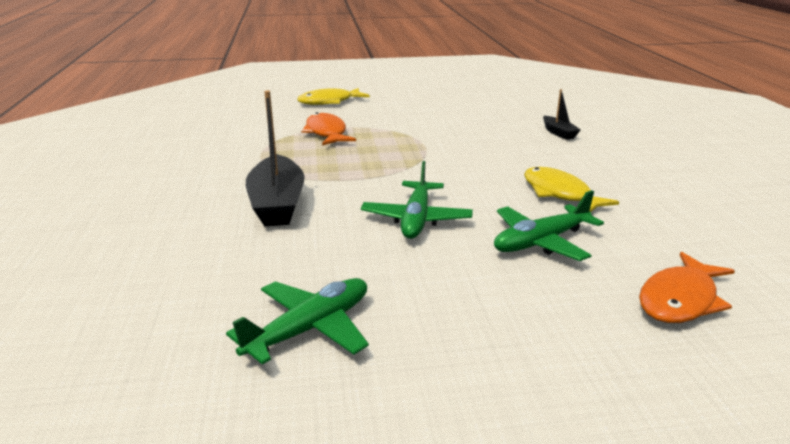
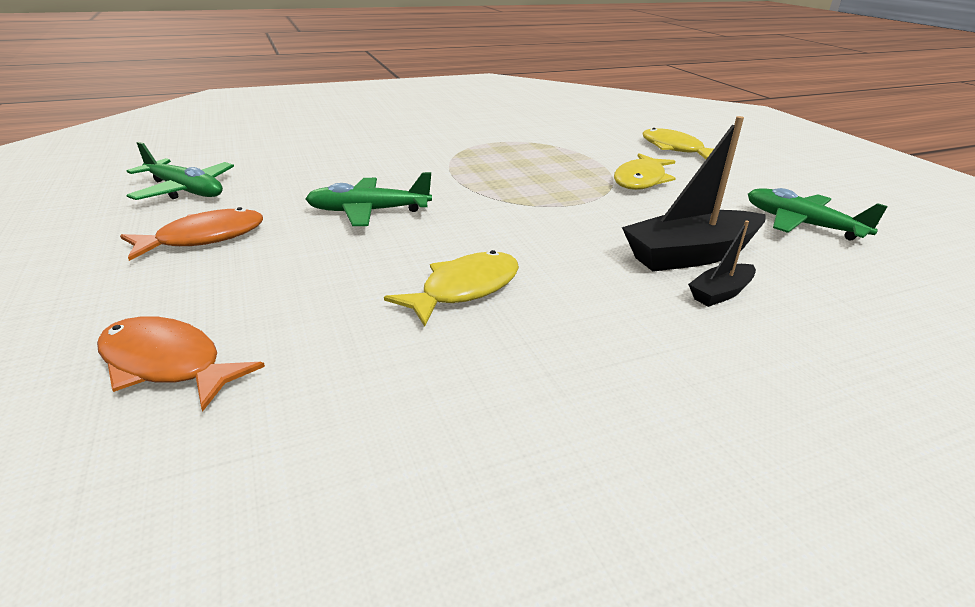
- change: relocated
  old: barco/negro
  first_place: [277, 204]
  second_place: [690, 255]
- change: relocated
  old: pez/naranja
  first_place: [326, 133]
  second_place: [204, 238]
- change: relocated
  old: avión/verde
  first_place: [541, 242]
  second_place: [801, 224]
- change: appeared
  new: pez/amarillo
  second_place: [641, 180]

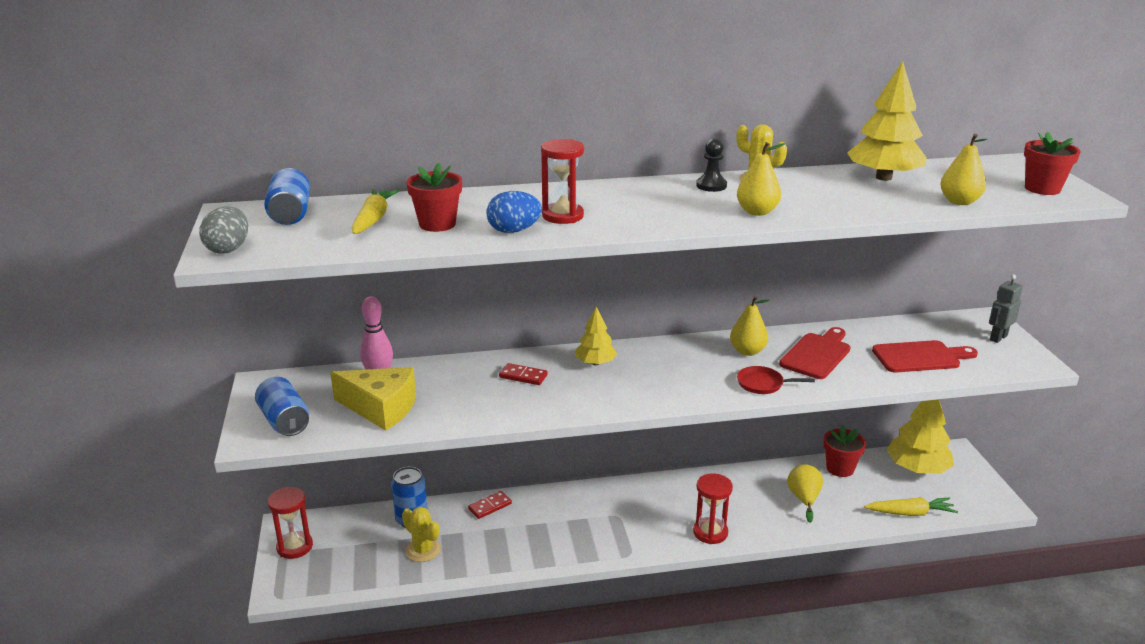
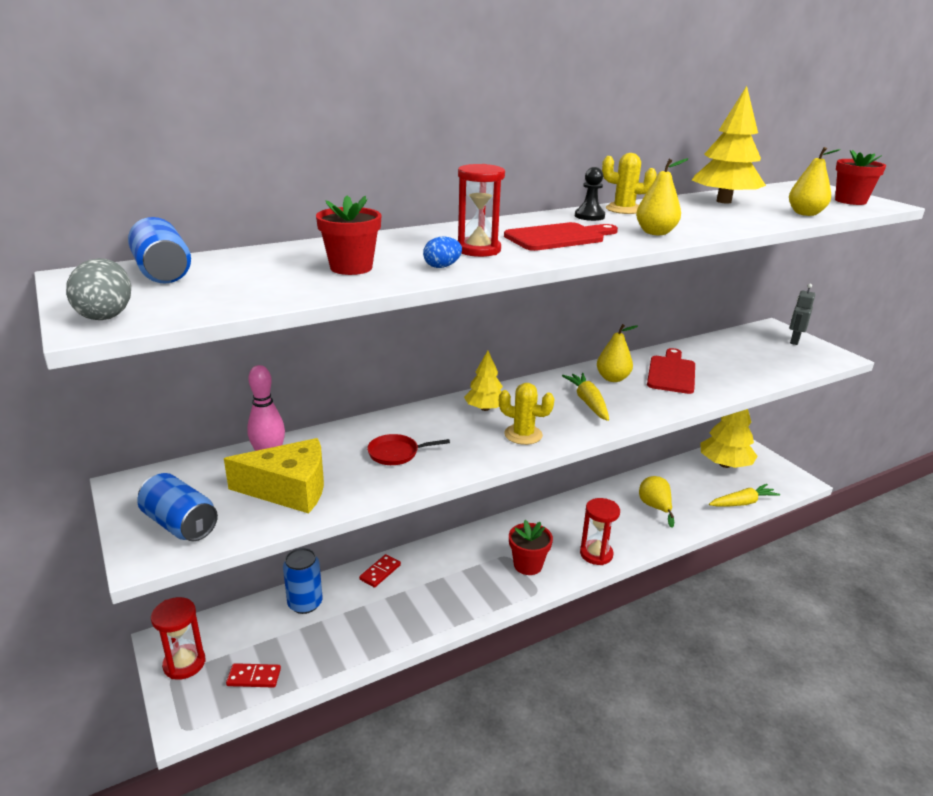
- change: relocated
  old: zanahoria/amarillo
  first_place: [373, 219]
  second_place: [588, 402]
- change: relocated
  old: cactus/amarillo
  first_place: [423, 550]
  second_place: [523, 435]
- change: size
  old: huevo/azul
  first_place: [514, 231]
  second_place: [442, 266]
  factor: 0.65
- change: relocated
  old: ficha de dominó/rojo
  first_place: [523, 376]
  second_place: [254, 677]
- change: relocated
  old: sartén/rojo
  first_place: [763, 384]
  second_place: [396, 453]
- change: relocated
  old: maceta/rojo
  first_place: [840, 468]
  second_place: [528, 565]
- change: relocated
  old: tabla de cortar/rojo
  first_place: [920, 357]
  second_place: [558, 237]

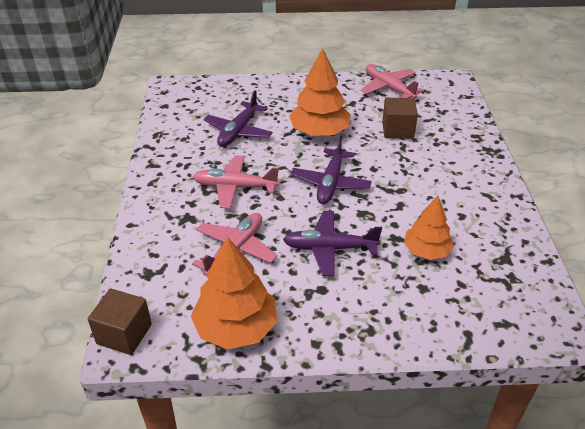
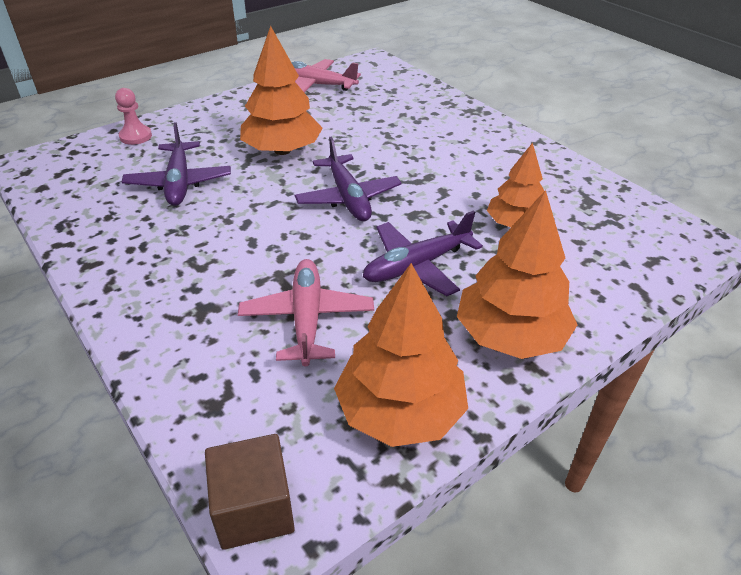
- change: missing
  old: avión/rosa
  first_place: [234, 187]
- change: missing
  old: cubo/marrón
  first_place: [397, 130]
- change: appeared
  new: peón/rosa
  second_place: [136, 136]
- change: appeared
  new: árbol/naranja
  second_place: [510, 335]

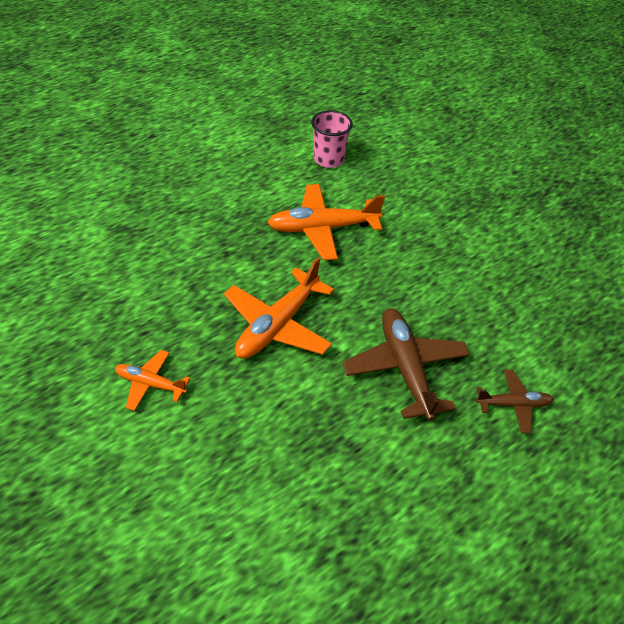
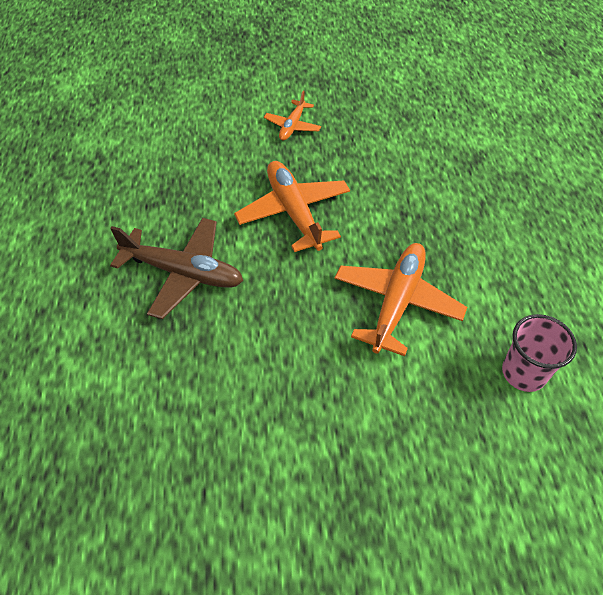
- change: spun
  old: avión/naranja
  first_place: [150, 384]
  second_place: [292, 126]
  degrees: 150
- change: missing
  old: avión/marrón
  first_place: [513, 404]

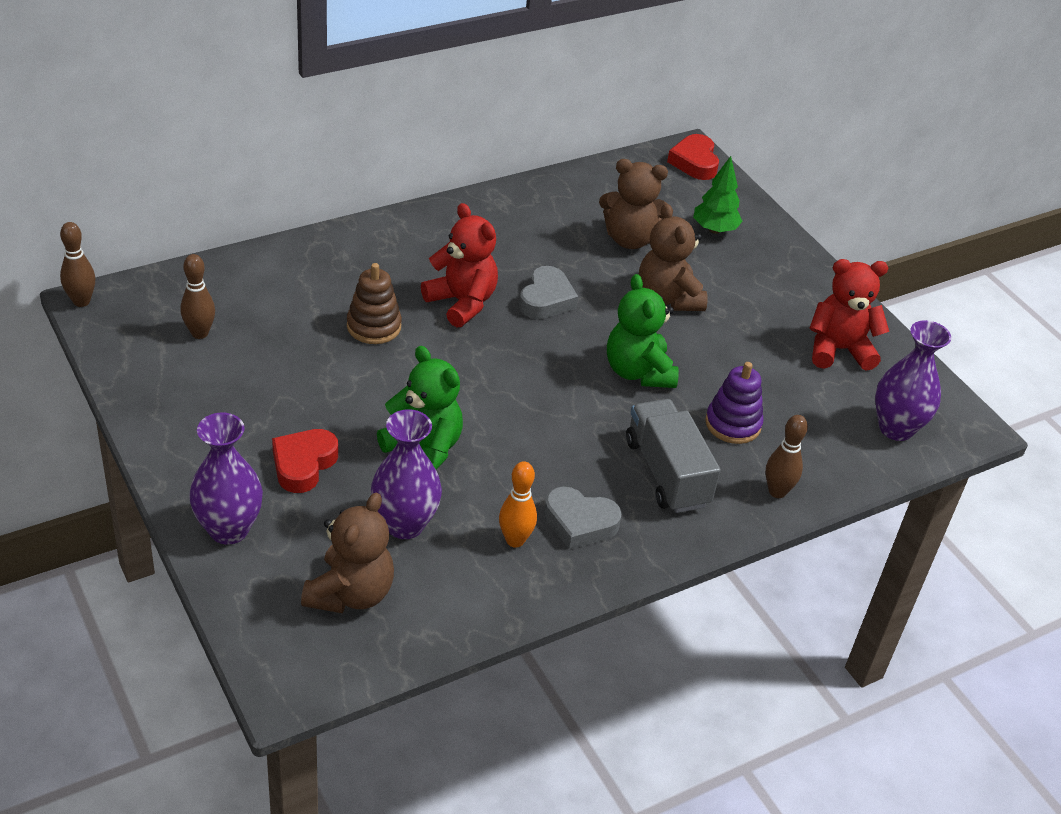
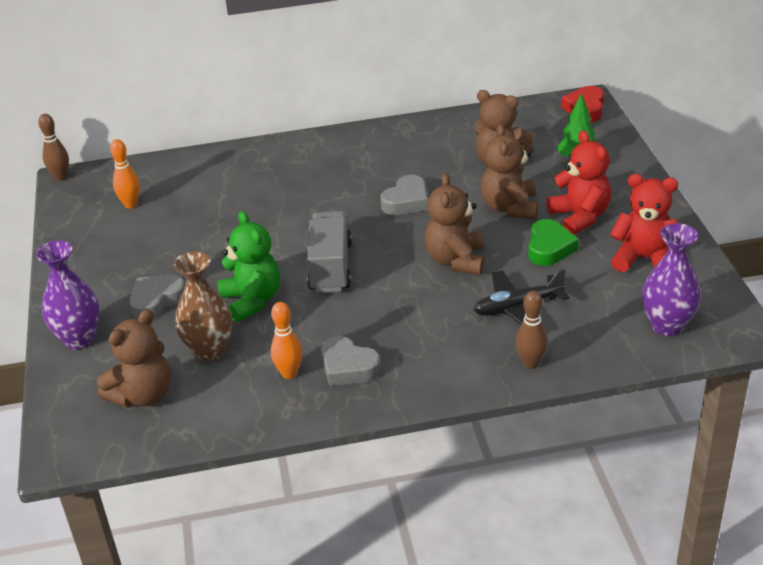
- change: colour
  old: bolo/marrón
  new: bolo/naranja
  first_place: [199, 333]
  second_place: [130, 204]
- change: colour
  old: corazón/rojo
  new: corazón/gris
  first_place: [303, 464]
  second_place: [157, 301]
- change: missing
  old: juguete apilable/marrón
  first_place: [374, 326]
- change: colour
  old: florero/morado
  new: florero/marrón
  first_place: [404, 524]
  second_place: [209, 351]
- change: relocated
  old: osito/rojo
  first_place: [462, 303]
  second_place: [579, 217]
- change: colour
  old: osito/verde
  new: osito/marrón
  first_place: [638, 372]
  second_place: [456, 260]
- change: relocated
  old: camión/gris
  first_place: [666, 473]
  second_place: [330, 267]
- change: exchanged
  old: juguete apilable/morado
  new: avión/negro
  first_place: [733, 424]
  second_place: [518, 307]
- change: appeared
  new: corazón/verde
  second_place: [549, 248]

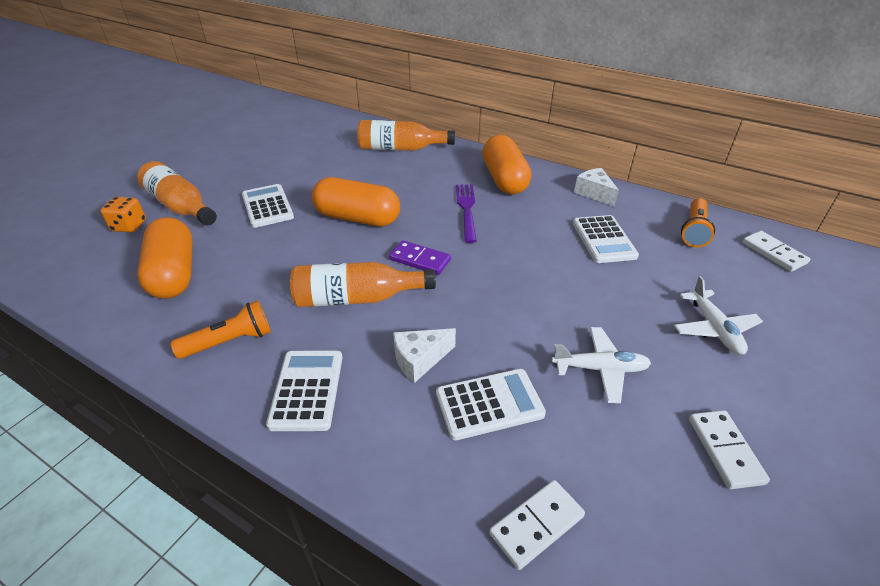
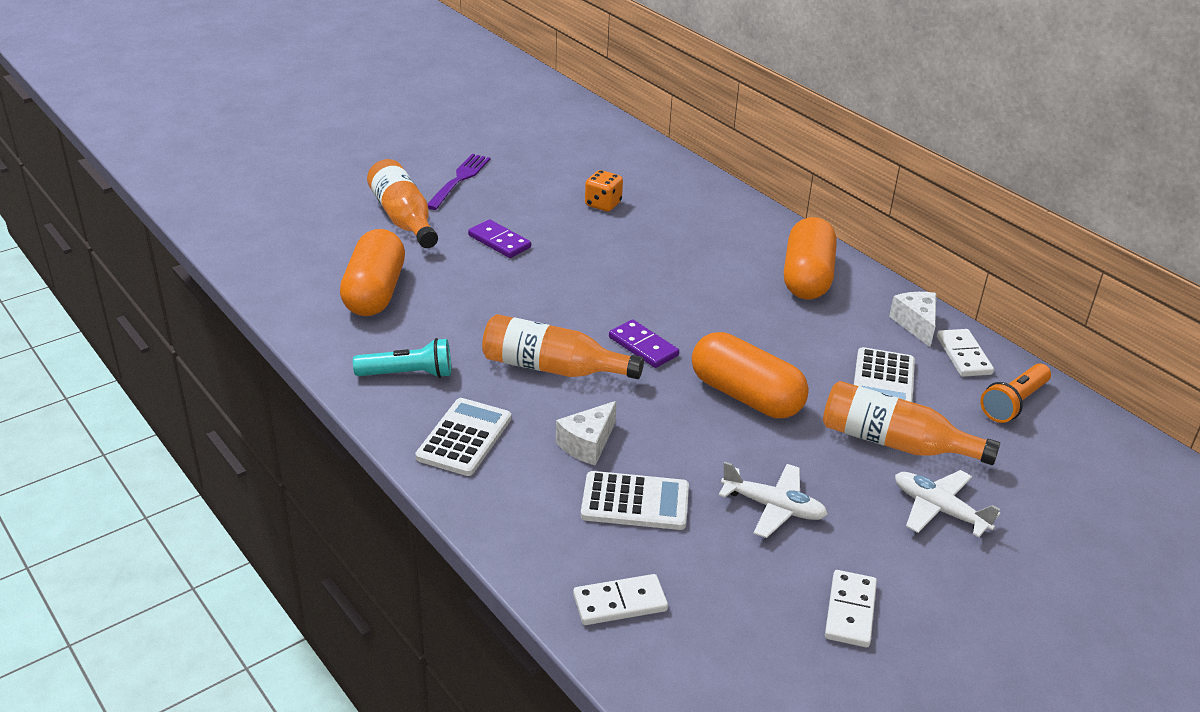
- change: relocated
  old: dado/naranja
  first_place: [129, 226]
  second_place: [603, 204]
- change: colour
  old: lámpara de mano/naranja
  new: lámpara de mano/turquesa
  first_place: [230, 342]
  second_place: [408, 374]
- change: exchanged
  old: calculadora/blanco
  new: ficha de dominó/morado
  first_place: [267, 206]
  second_place: [499, 241]
- change: relocated
  old: cápsula/naranja
  first_place: [357, 218]
  second_place: [746, 396]
- change: relocated
  old: botella/naranja
  first_place: [401, 148]
  second_place: [895, 443]
- change: spun
  old: queso/blanco
  first_place: [419, 360]
  second_place: [587, 444]
  degrees: -45
- change: relocated
  old: tenedor/morado
  first_place: [466, 209]
  second_place: [459, 180]
- change: spun
  old: avión/blanco
  first_place: [714, 329]
  second_place: [939, 510]
  degrees: 120
- change: relocated
  old: ficha de dominó/blanco
  first_place: [773, 253]
  second_place: [963, 355]

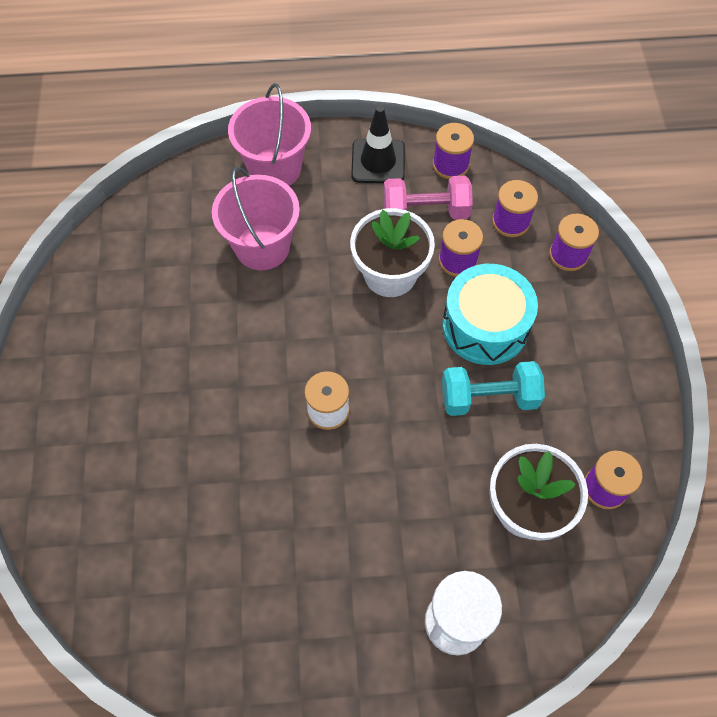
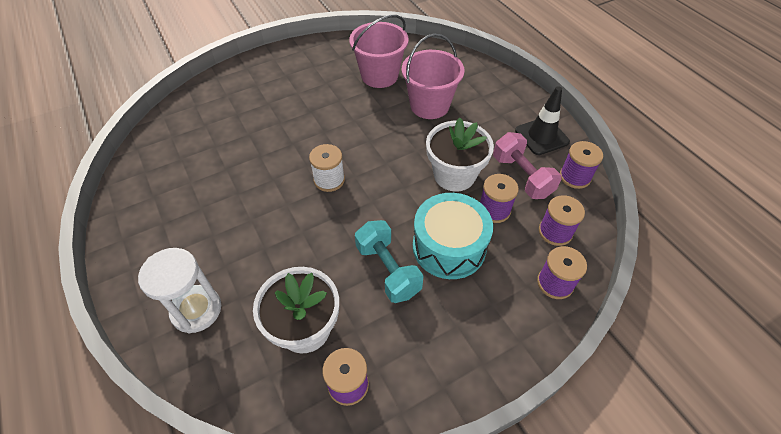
- change: relocated
  old: balde/rosa
  first_place: [275, 168]
  second_place: [379, 76]

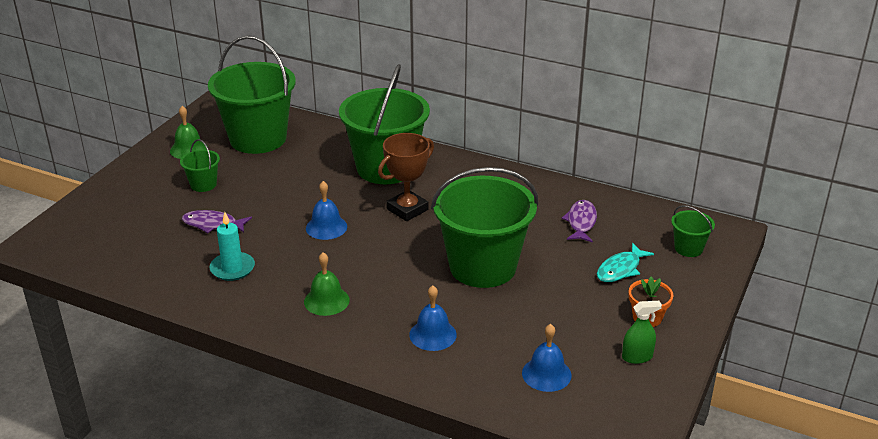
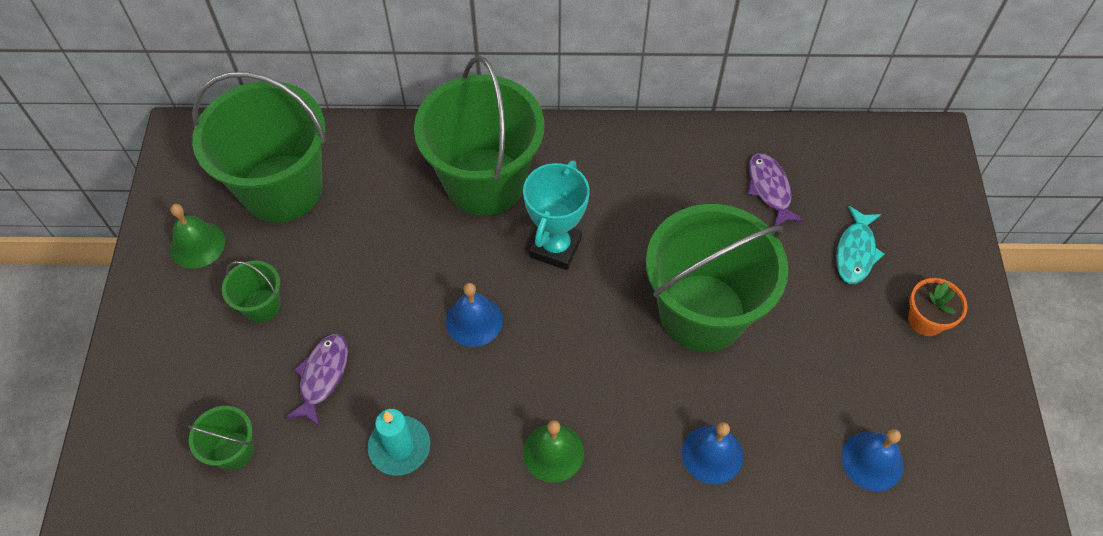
- change: spun
  old: pez/morado
  first_place: [213, 224]
  second_place: [322, 376]
  degrees: 120
- change: colour
  old: trofeo/marrón
  new: trofeo/turquesa
  first_place: [407, 209]
  second_place: [555, 248]
- change: missing
  old: pulverizador/verde
  first_place: [637, 357]
- change: relocated
  old: balde/verde
  first_place: [688, 248]
  second_place: [233, 451]

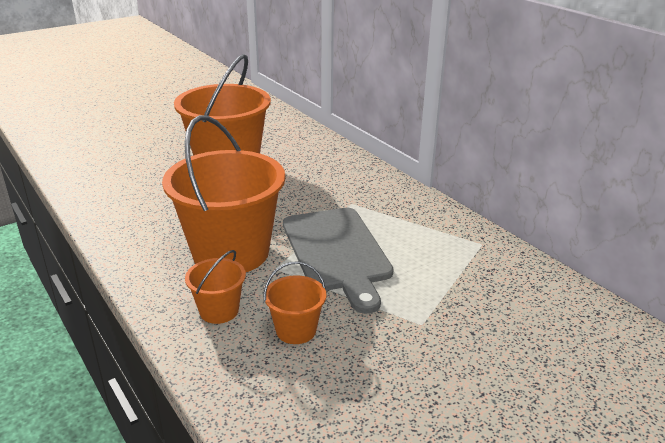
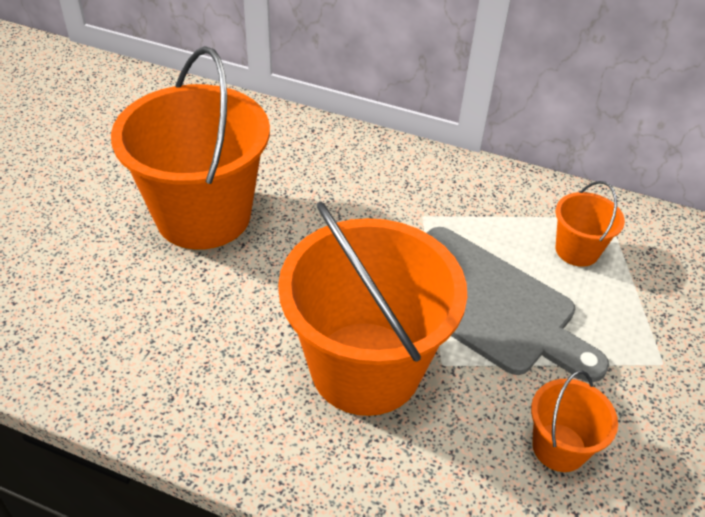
- change: relocated
  old: balde/naranja
  first_place: [219, 311]
  second_place: [577, 250]

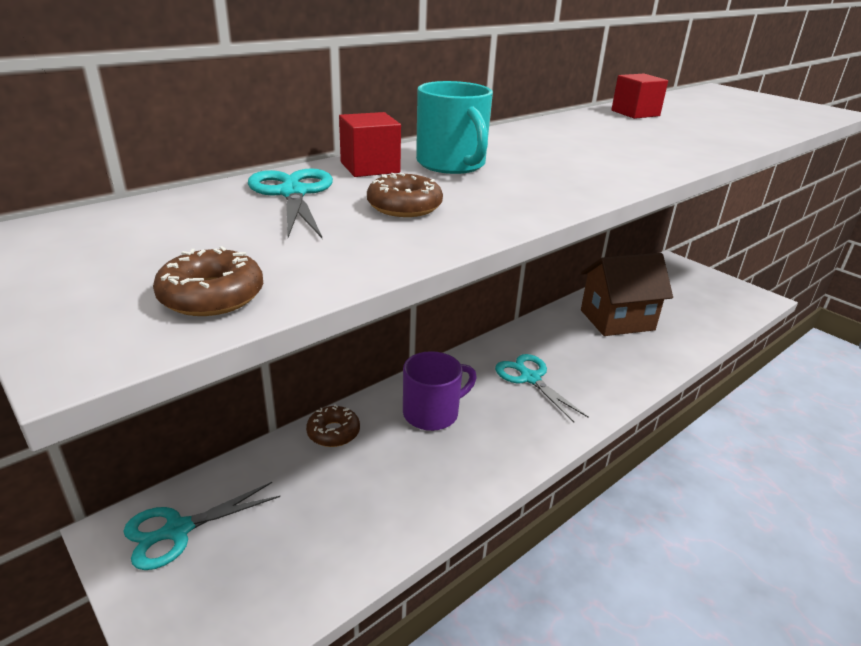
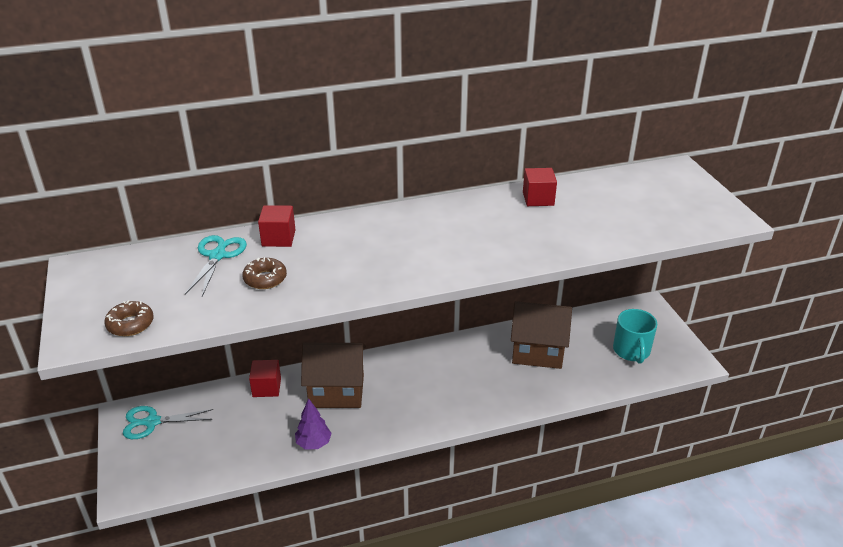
- change: exchanged
  old: rosquilla/marrón
  new: cubo/rojo
  first_place: [333, 432]
  second_place: [266, 387]
- change: exchanged
  old: taza/morado
  new: casa/marrón
  first_place: [432, 413]
  second_place: [336, 391]
- change: relocated
  old: taza/turquesa
  first_place: [452, 164]
  second_place: [631, 351]
- change: missing
  old: tijeras/turquesa
  first_place: [529, 378]
- change: appeared
  new: árbol/morado
  second_place: [314, 443]

